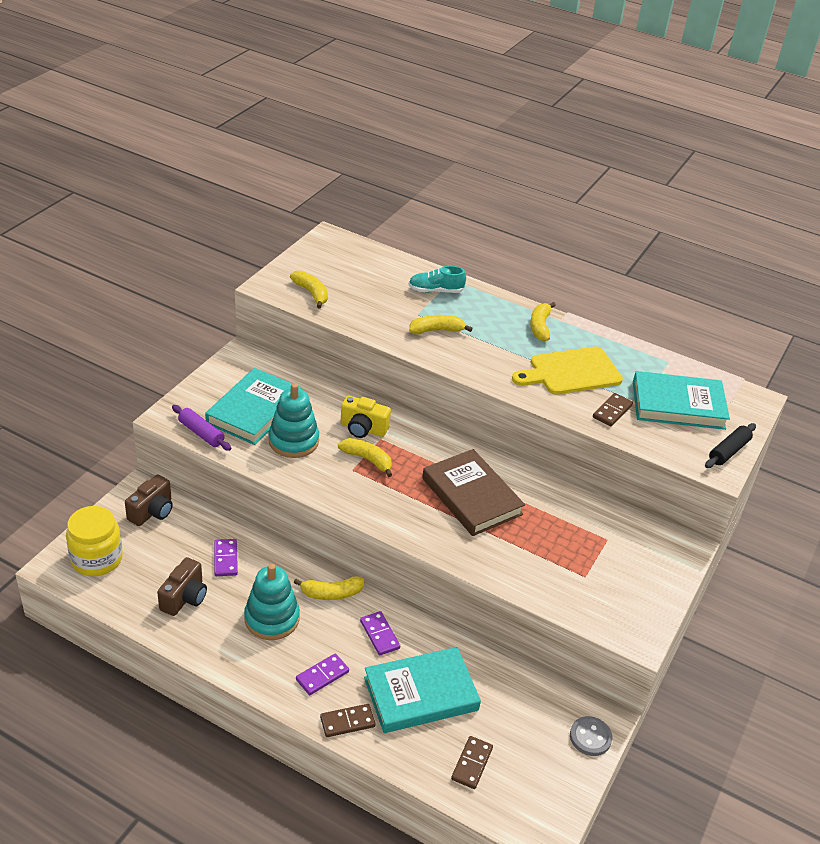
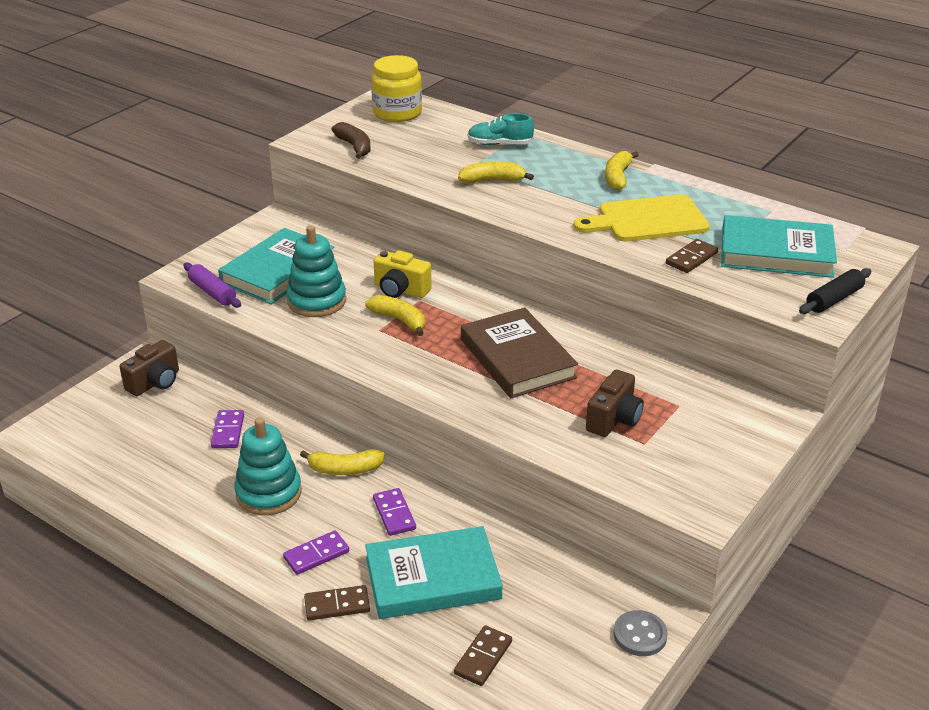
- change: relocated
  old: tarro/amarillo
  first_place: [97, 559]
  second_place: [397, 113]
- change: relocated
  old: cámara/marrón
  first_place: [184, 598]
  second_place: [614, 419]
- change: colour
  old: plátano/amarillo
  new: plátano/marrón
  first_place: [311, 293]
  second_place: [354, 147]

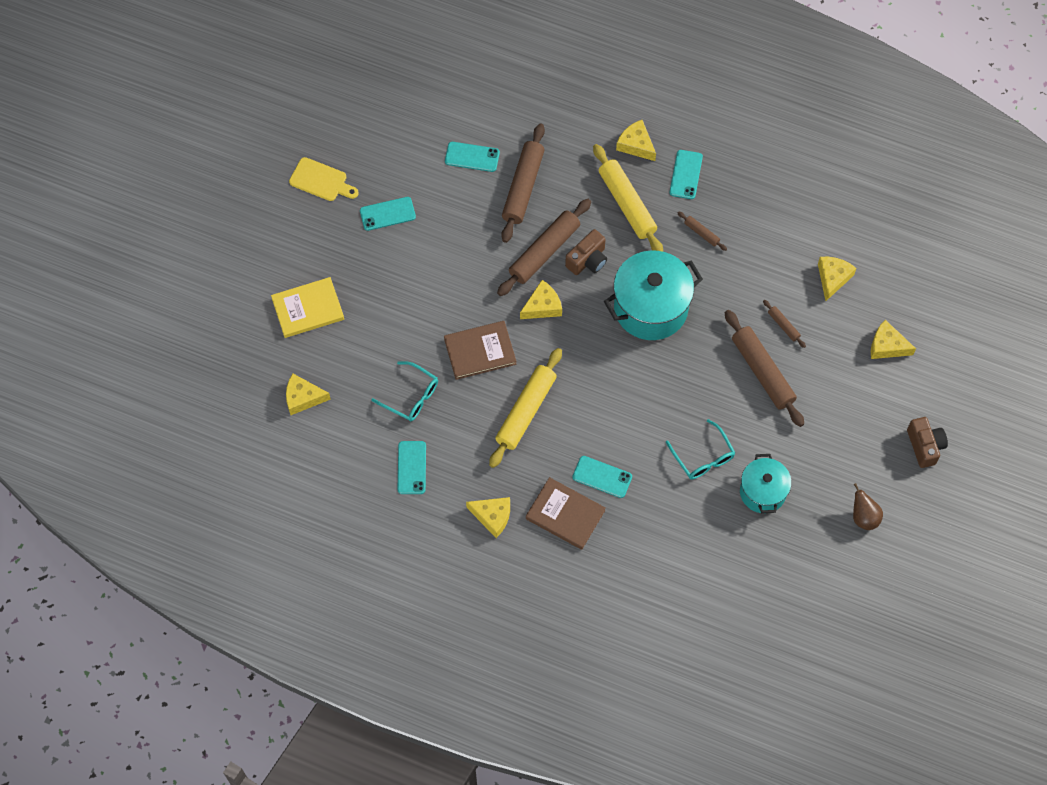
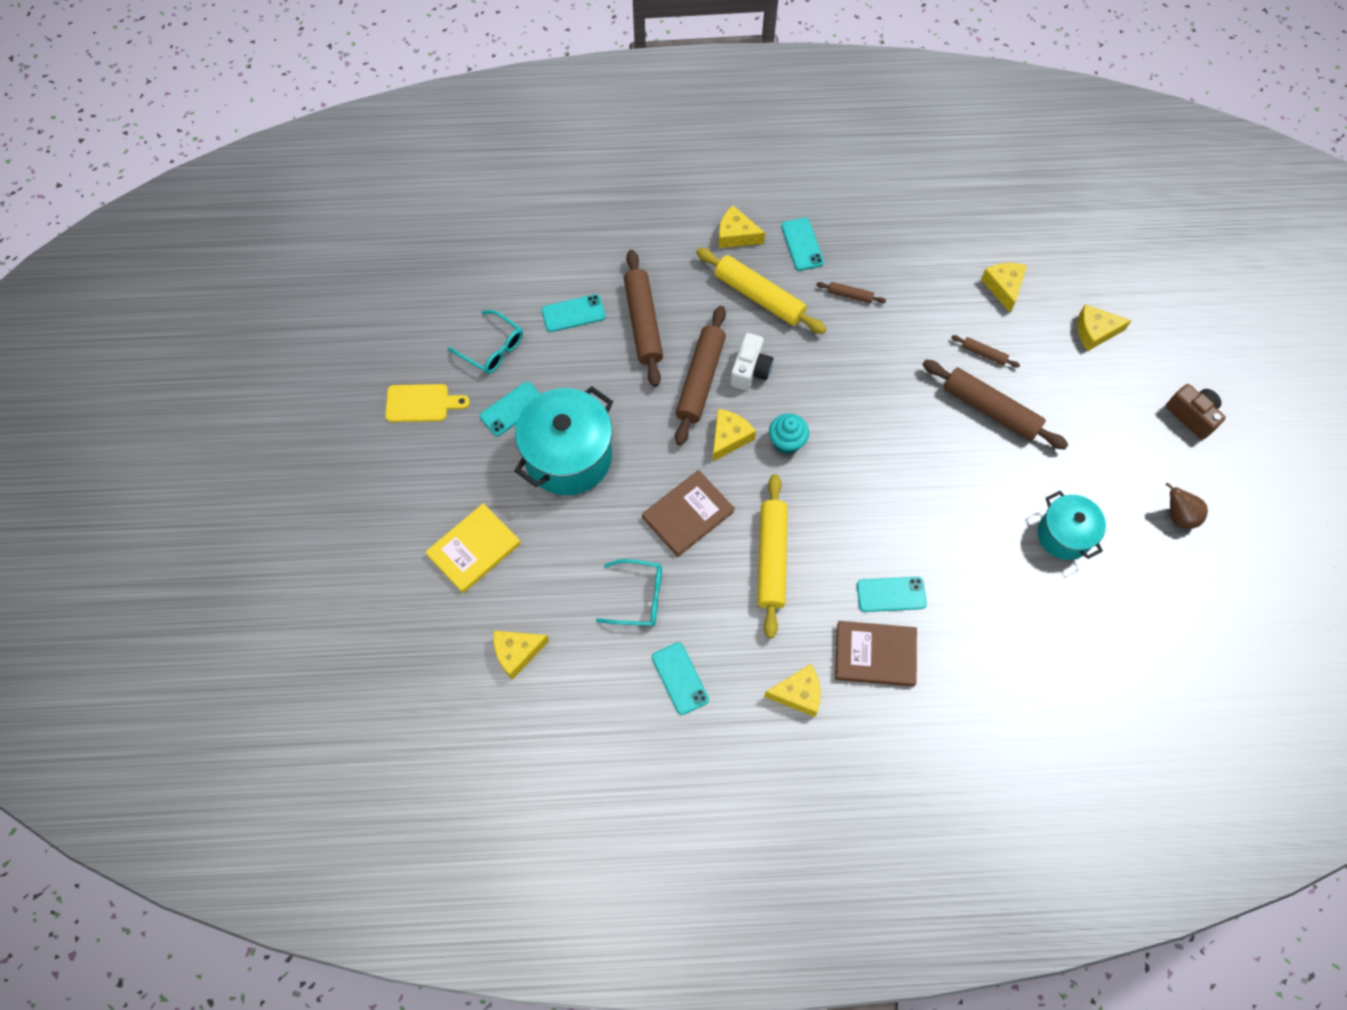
- change: colour
  old: cámara/marrón
  new: cámara/blanco
  first_place: [587, 260]
  second_place: [750, 370]
- change: relocated
  old: olla/turquesa
  first_place: [651, 308]
  second_place: [568, 457]
- change: relocated
  old: gafas/turquesa
  first_place: [703, 457]
  second_place: [492, 348]
- change: appeared
  new: magdalena/turquesa
  second_place: [786, 442]

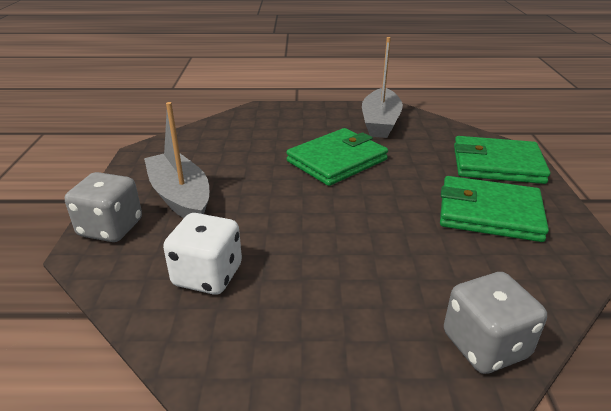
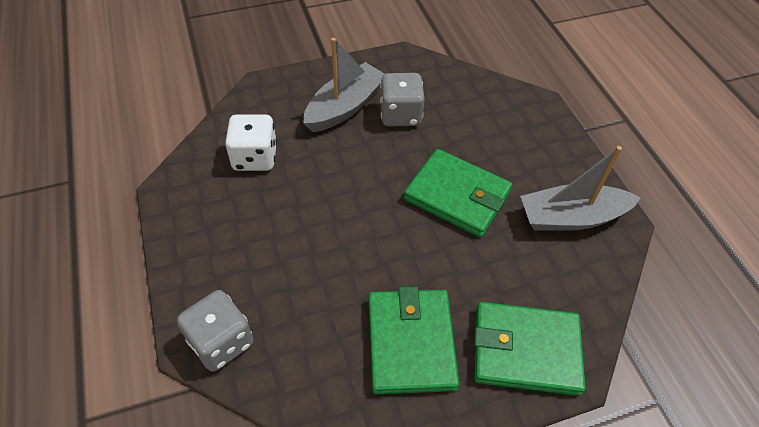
- change: relocated
  old: dado/gris
  first_place: [111, 228]
  second_place: [400, 115]
- change: spun
  old: cartera/verde
  first_place: [497, 164]
  second_place: [526, 350]
  degrees: -75

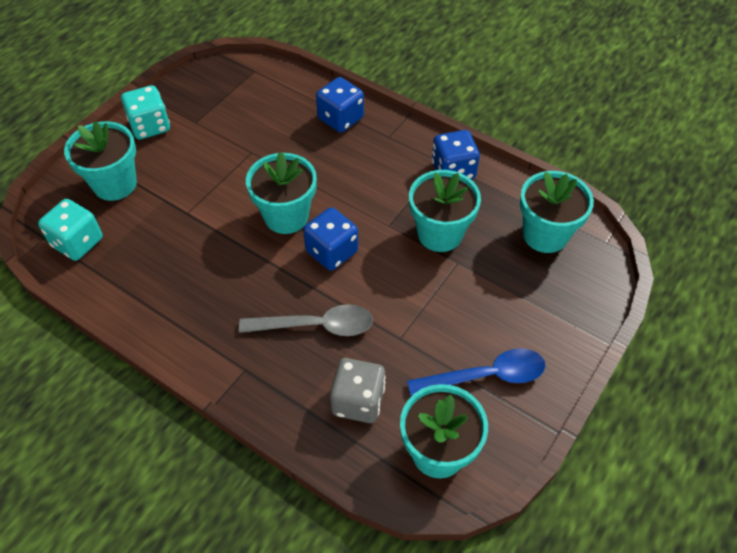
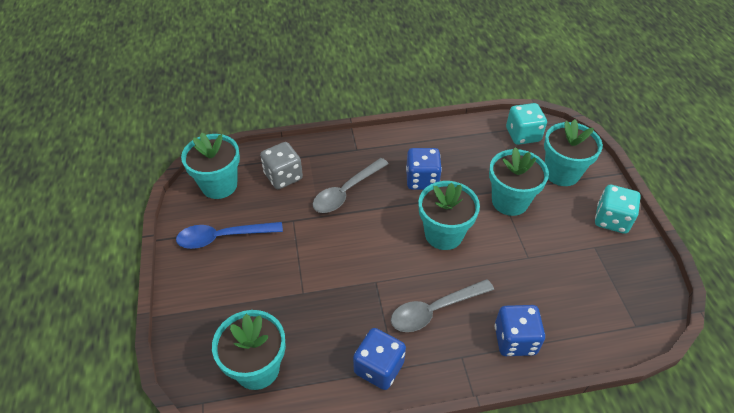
- change: relocated
  old: dado/azul
  first_place: [332, 251]
  second_place: [422, 180]
- change: spun
  old: cuchara/azul
  first_place: [486, 376]
  second_place: [223, 237]
  degrees: 45
- change: relocated
  old: maceta/turquesa
  first_place: [440, 234]
  second_place: [510, 201]
- change: appeared
  new: cuchara/gris
  second_place: [435, 310]

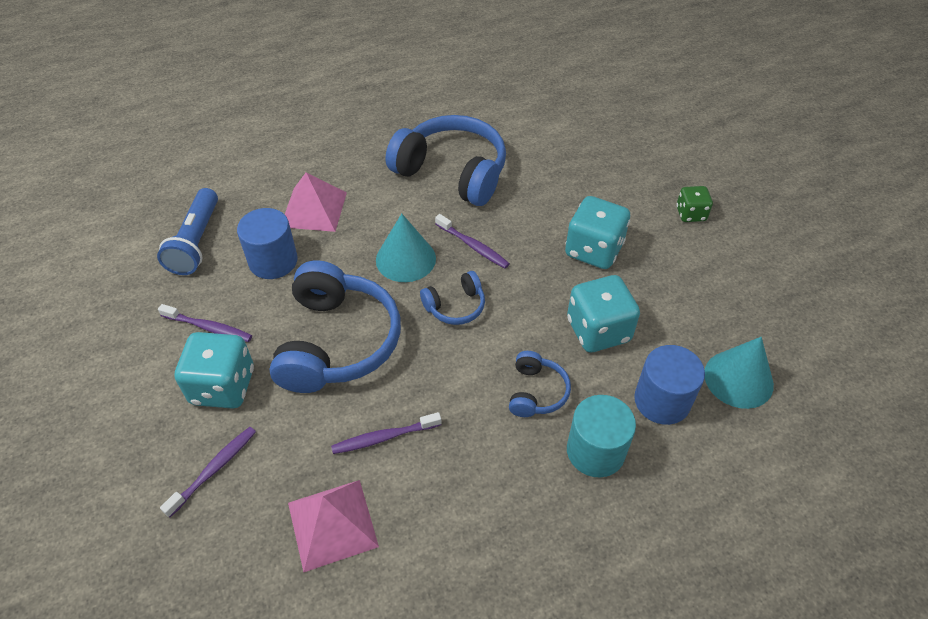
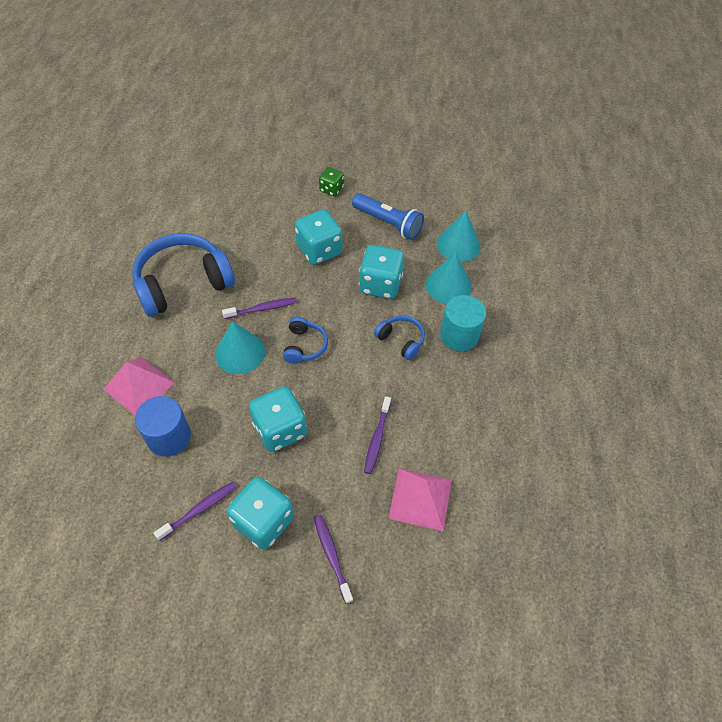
- change: relocated
  old: lámpara de mano/azul
  first_place: [196, 242]
  second_place: [388, 223]
- change: exchanged
  old: auriculares/azul
  new: dado/turquesa
  first_place: [337, 342]
  second_place: [280, 430]
- change: exchanged
  old: cilindro/azul
  new: cono/turquesa
  first_place: [662, 400]
  second_place: [448, 286]

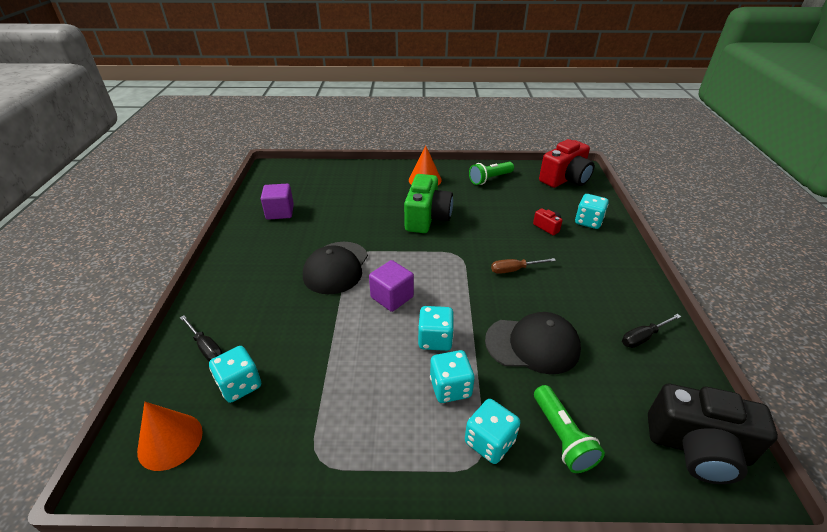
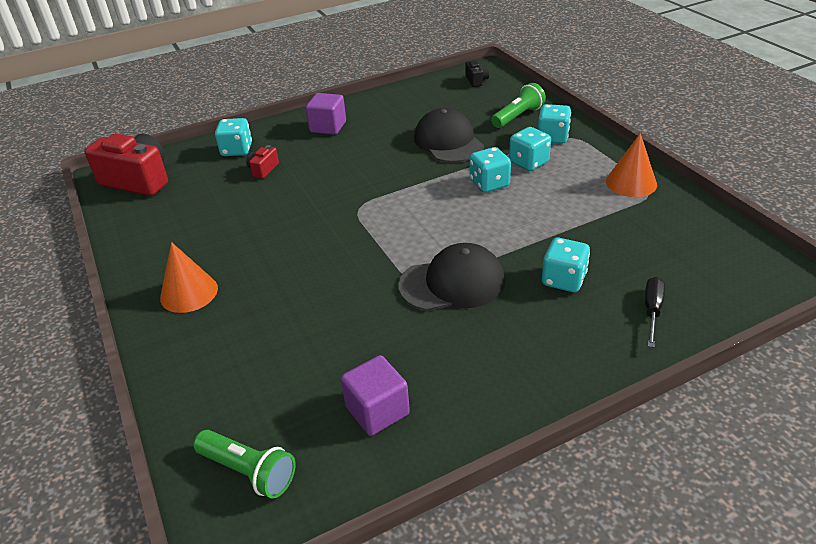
- change: relocated
  old: cono/naranja
  first_place: [170, 441]
  second_place: [631, 183]
- change: relocated
  old: dado/turquesa
  first_place: [240, 385]
  second_place: [563, 280]
- change: relocated
  old: cubo/morado
  first_place: [392, 297]
  second_place: [328, 127]
- change: missing
  old: cámara/verde
  first_place: [427, 218]
- change: relocated
  old: lámpara de mano/verde
  first_place: [490, 179]
  second_place: [249, 471]
- change: missing
  old: destornillador/marrón
  first_place: [514, 270]
- change: missing
  old: destornillador/negro
  first_place: [643, 337]
- change: size
  old: cámara/negro
  first_place: [697, 448]
  second_place: [476, 80]
  factor: 0.45

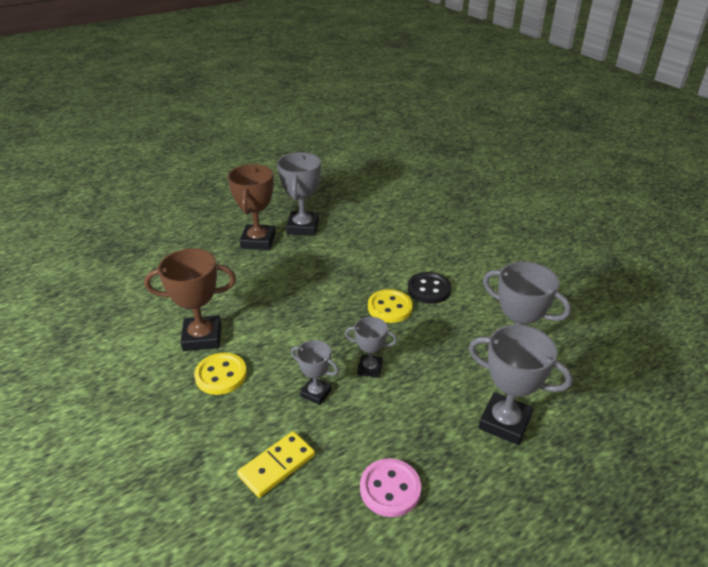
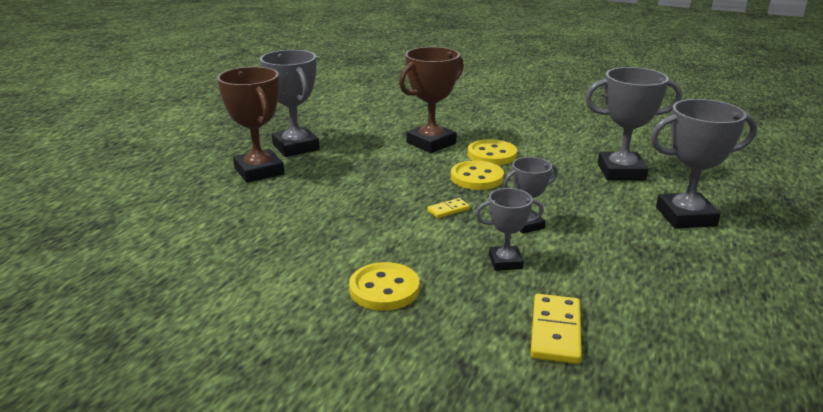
- change: relocated
  old: trofeo/marrón
  first_place: [202, 337]
  second_place: [431, 143]
- change: missing
  old: botón/rosa
  first_place: [390, 489]
- change: colour
  old: botón/negro
  new: botón/amarillo
  first_place: [429, 289]
  second_place: [492, 155]
- change: appeared
  new: ficha de dominó/amarillo
  second_place: [448, 210]

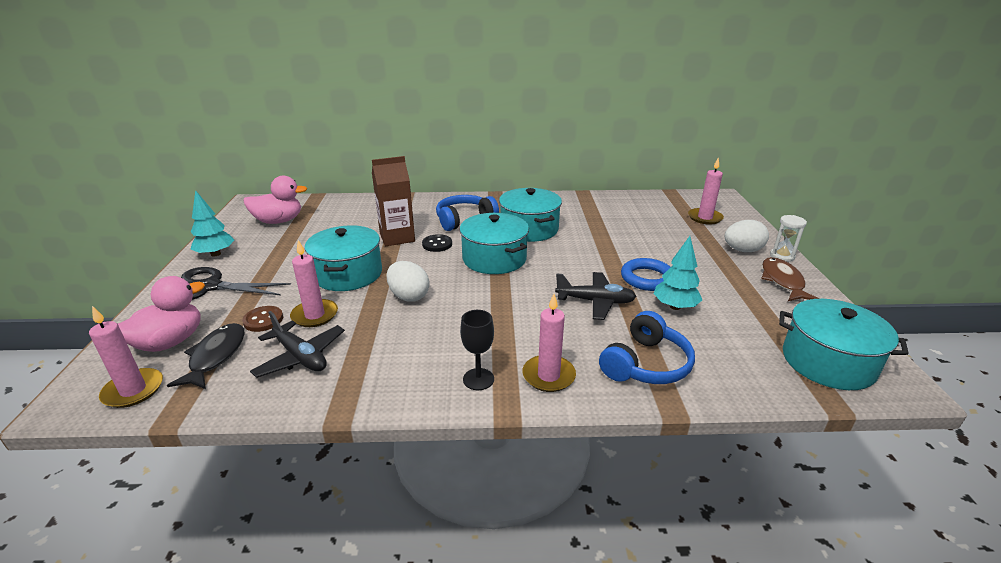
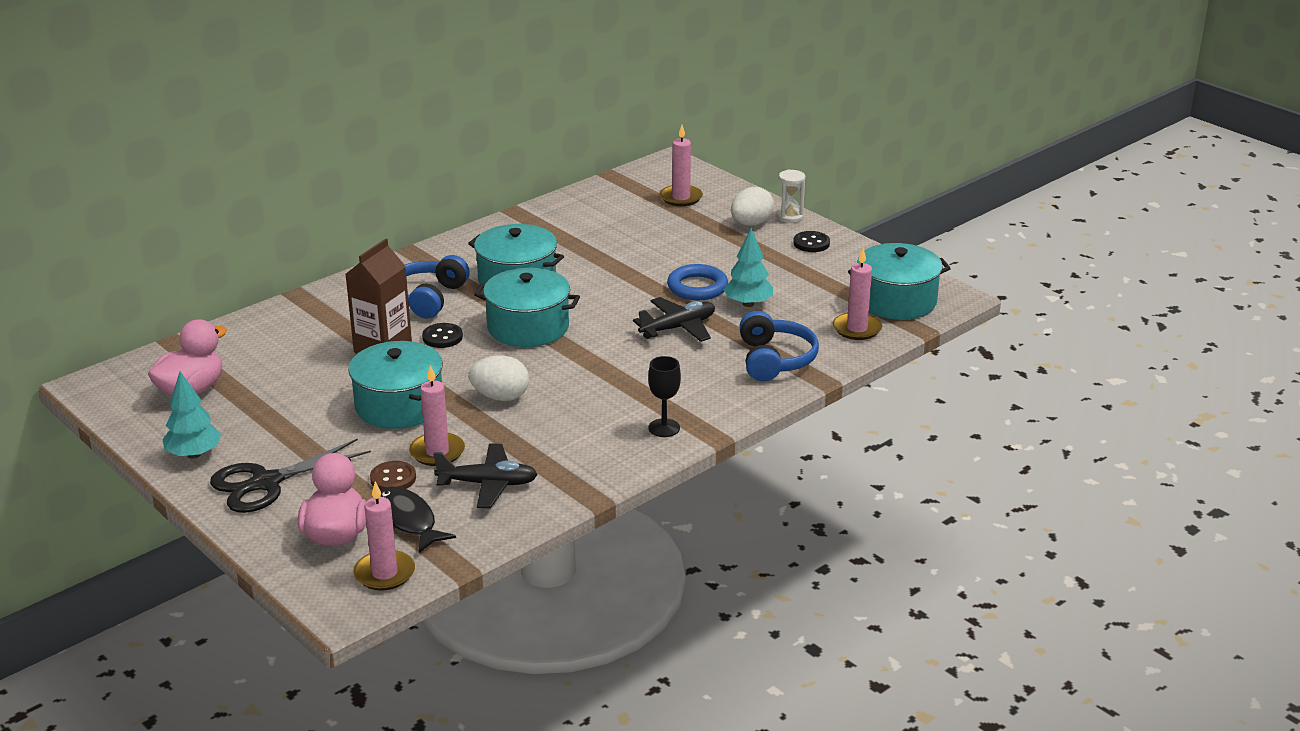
- change: relocated
  old: vela/rosa
  first_place: [548, 376]
  second_place: [857, 329]
- change: exchanged
  old: pez/marrón
  new: botón/negro
  first_place: [782, 281]
  second_place: [811, 243]

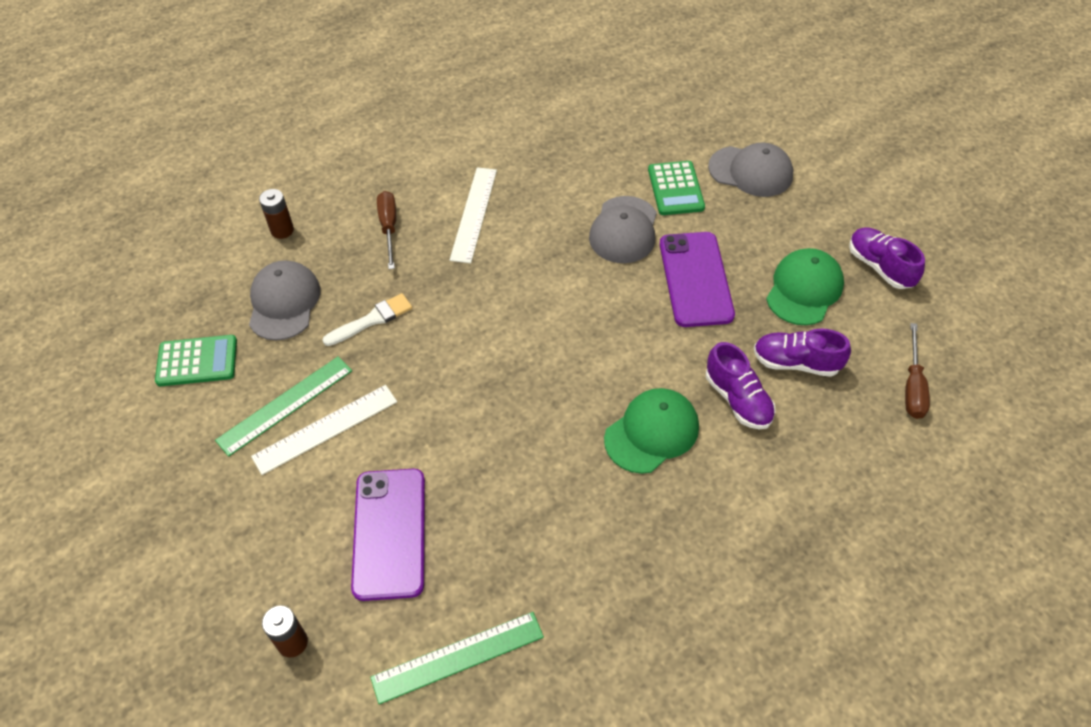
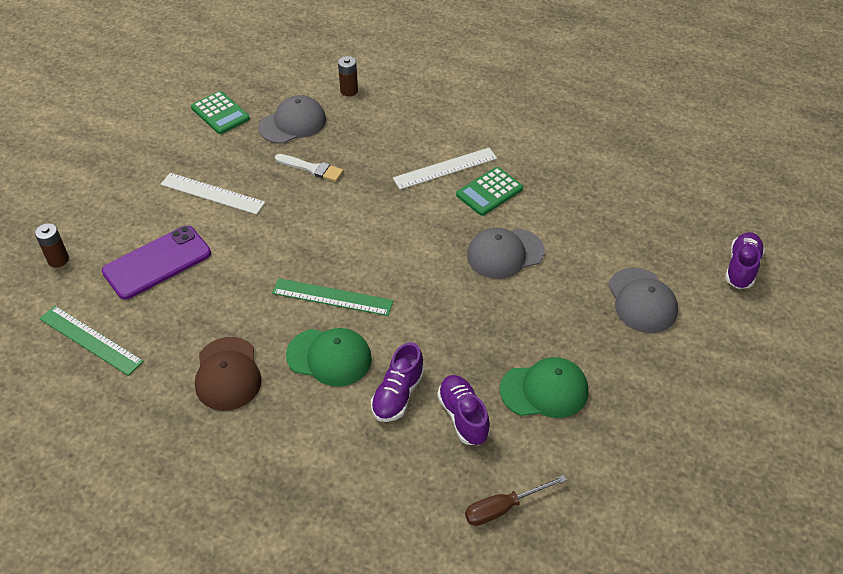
- change: relocated
  old: regla/verde
  first_place: [285, 405]
  second_place: [332, 297]
- change: missing
  old: destornillador/marrón
  first_place: [389, 228]
- change: relocated
  old: calculadora/verde
  first_place: [675, 189]
  second_place: [489, 192]
- change: missing
  old: móvil/morado
  first_place: [695, 279]
- change: relocated
  old: zapato/morado
  first_place: [880, 267]
  second_place: [741, 268]
- change: appeared
  new: gorra/marrón
  second_place: [227, 374]

